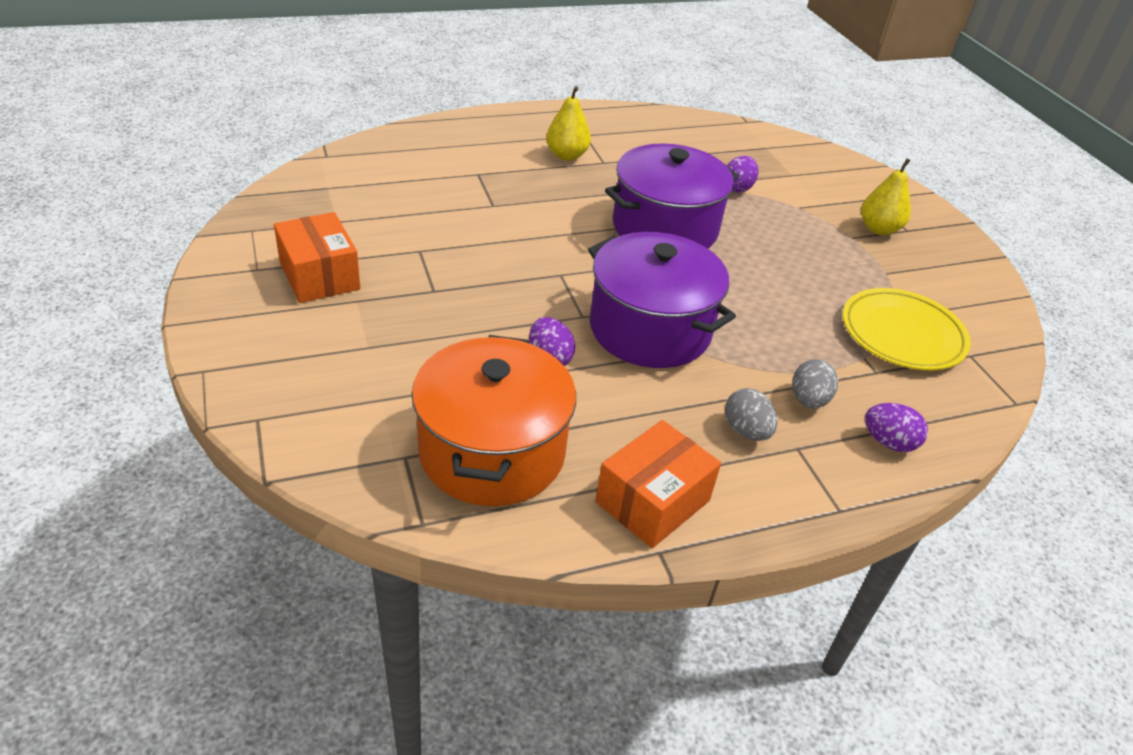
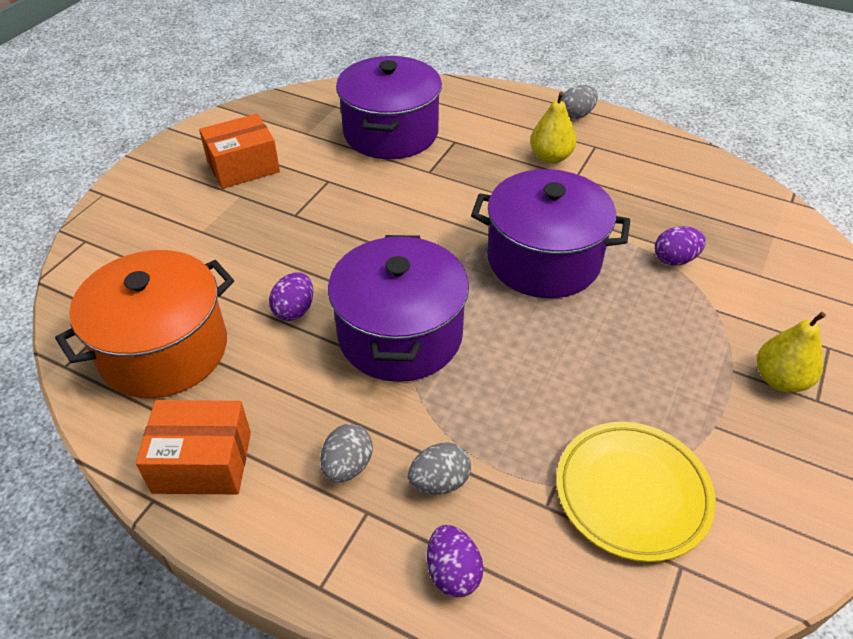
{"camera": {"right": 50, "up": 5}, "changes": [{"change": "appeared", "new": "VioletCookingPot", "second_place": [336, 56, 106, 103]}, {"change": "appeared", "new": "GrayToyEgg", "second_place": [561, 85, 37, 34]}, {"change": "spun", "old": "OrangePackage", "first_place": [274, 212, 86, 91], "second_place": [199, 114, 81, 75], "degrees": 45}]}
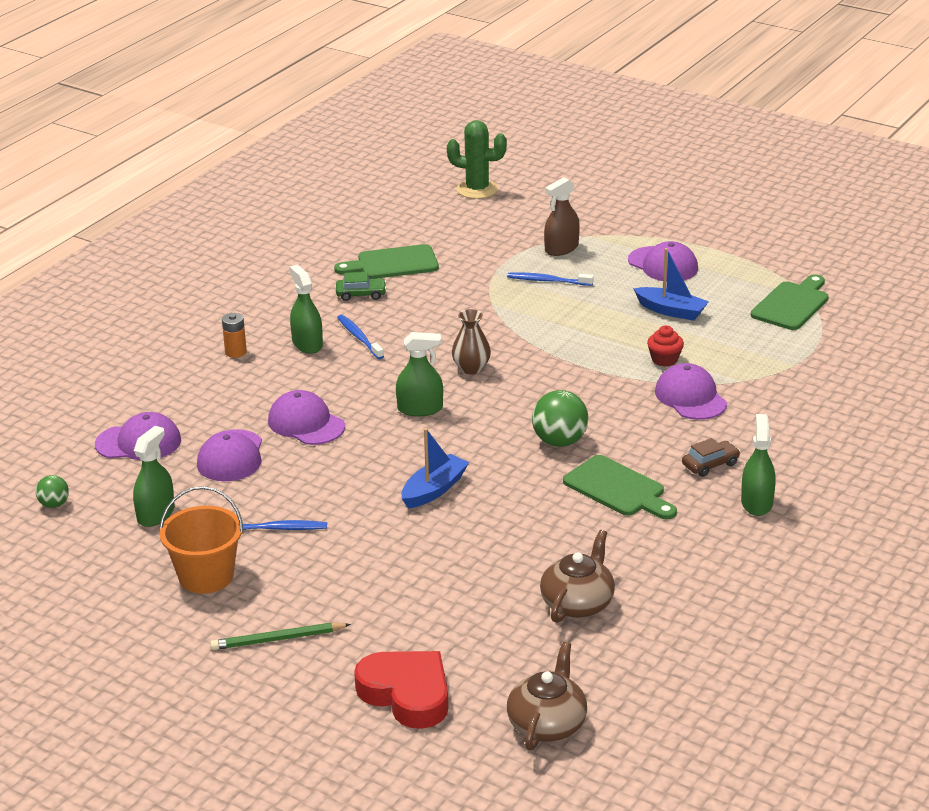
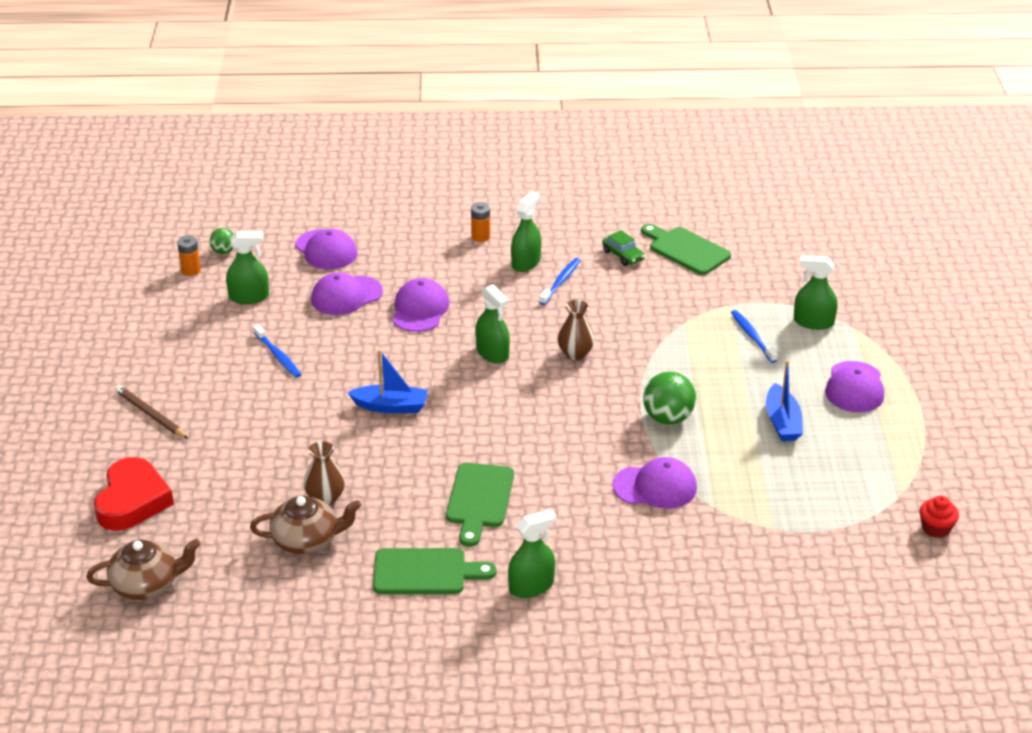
{"camera": {"right": 55, "up": 5}, "changes": [{"change": "missing", "old": "OrangeBucket", "first_place": [159, 486, 84, 108]}, {"change": "missing", "old": "GreenSaguaroCactus", "first_place": [447, 120, 60, 79]}, {"change": "missing", "old": "DarkBrownCar", "first_place": [682, 438, 58, 39]}, {"change": "appeared", "new": "OrangeBattery", "second_place": [177, 236, 24, 40]}, {"change": "appeared", "new": "DarkBrownTallVase", "second_place": [304, 441, 41, 64]}, {"change": "relocated", "old": "GreenSphere", "first_place": [532, 390, 57, 57], "second_place": [643, 372, 53, 52]}, {"change": "relocated", "old": "CrimsonMuffin", "first_place": [647, 325, 37, 42], "second_place": [919, 496, 40, 42]}, {"change": "relocated", "old": "GreenCuttingBoard", "first_place": [751, 274, 78, 56], "second_place": [373, 548, 123, 46]}, {"change": "colour", "old": "GreenLeadPencil", "new": "DarkBrownLeadPencil", "first_place": [210, 622, 141, 28], "second_place": [115, 385, 73, 54]}, {"change": "colour", "old": "DarkBrownSprayCleaner", "new": "GreenSprayCleaner", "first_place": [544, 177, 36, 79], "second_place": [794, 256, 44, 74]}, {"change": "spun", "old": "VioletCap", "first_place": [655, 363, 72, 57], "second_place": [612, 457, 85, 52], "degrees": 60}]}
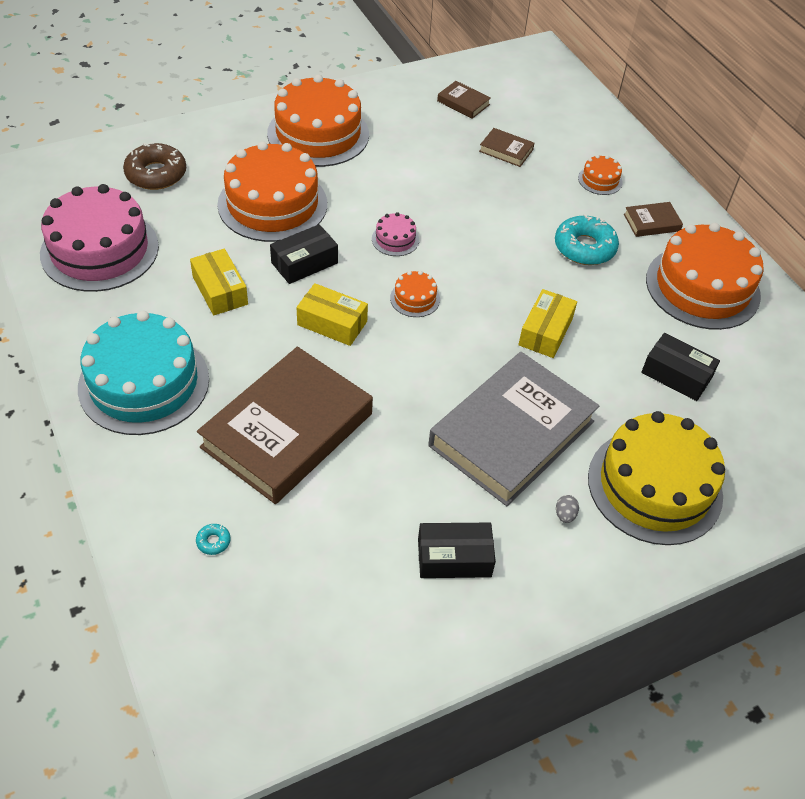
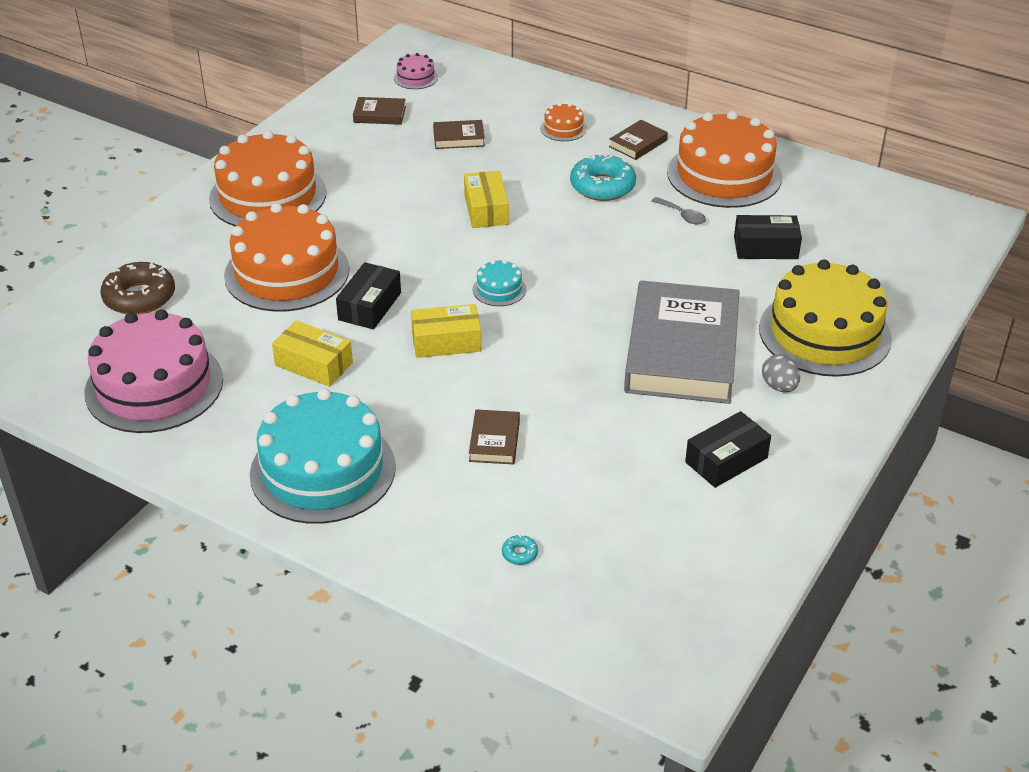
{"camera": {"right": -30, "up": -10}, "changes": [{"change": "appeared", "new": "GrayTeaspoon", "second_place": [651, 197, 55, 27]}, {"change": "relocated", "old": "RosePinkCake", "first_place": [372, 212, 47, 44], "second_place": [394, 53, 44, 36]}, {"change": "relocated", "old": "BrightYellowPackage", "first_place": [518, 289, 59, 69], "second_place": [464, 171, 45, 57]}, {"change": "colour", "old": "OrangeCake", "new": "AquaCake", "first_place": [390, 271, 50, 46], "second_place": [473, 260, 53, 46]}, {"change": "size", "old": "DarkBrownBook", "first_place": [197, 347, 176, 157], "second_place": [469, 409, 51, 55], "factor": 0.41}, {"change": "size", "old": "GrayToyEgg", "first_place": [556, 495, 23, 28], "second_place": [762, 354, 38, 38], "factor": 1.52}]}
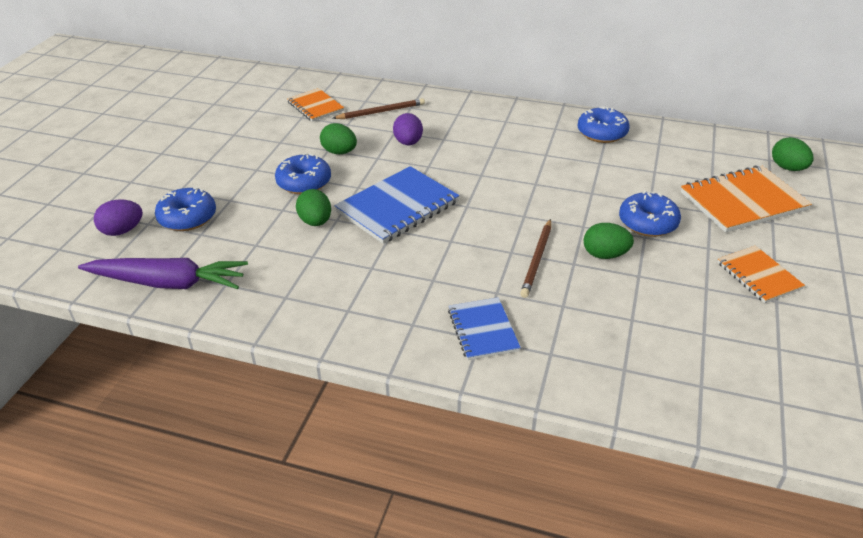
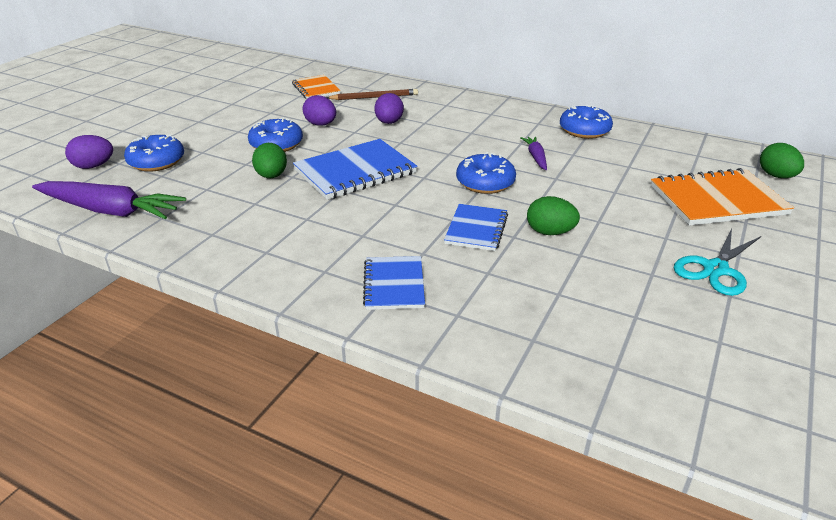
{"camera": {"right": 10, "up": -5}, "changes": [{"change": "appeared", "new": "VioletToyCarrot", "second_place": [520, 136, 27, 34]}, {"change": "relocated", "old": "CobaltGlazedDonut", "first_place": [619, 191, 62, 46], "second_place": [456, 152, 60, 42]}, {"change": "exchanged", "old": "DarkBrownLeadPencil", "new": "CobaltExerciseBook", "first_place": [520, 219, 31, 79], "second_place": [444, 204, 64, 47]}, {"change": "exchanged", "old": "OrangeExerciseBook", "new": "AquaPairOfScissors", "first_place": [717, 246, 88, 57], "second_place": [674, 228, 87, 68]}, {"change": "colour", "old": "GreenToyEgg", "new": "VioletToyEgg", "first_place": [320, 123, 37, 31], "second_place": [303, 95, 33, 31]}]}
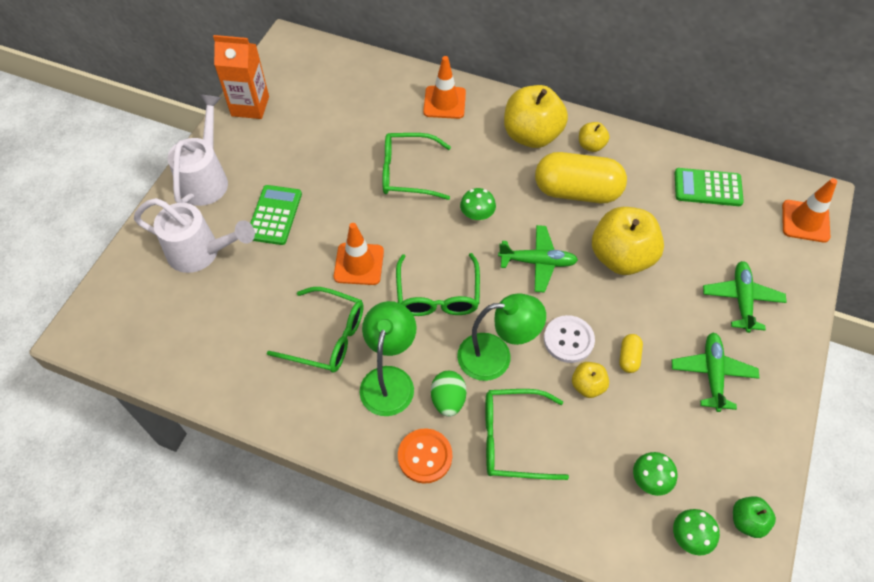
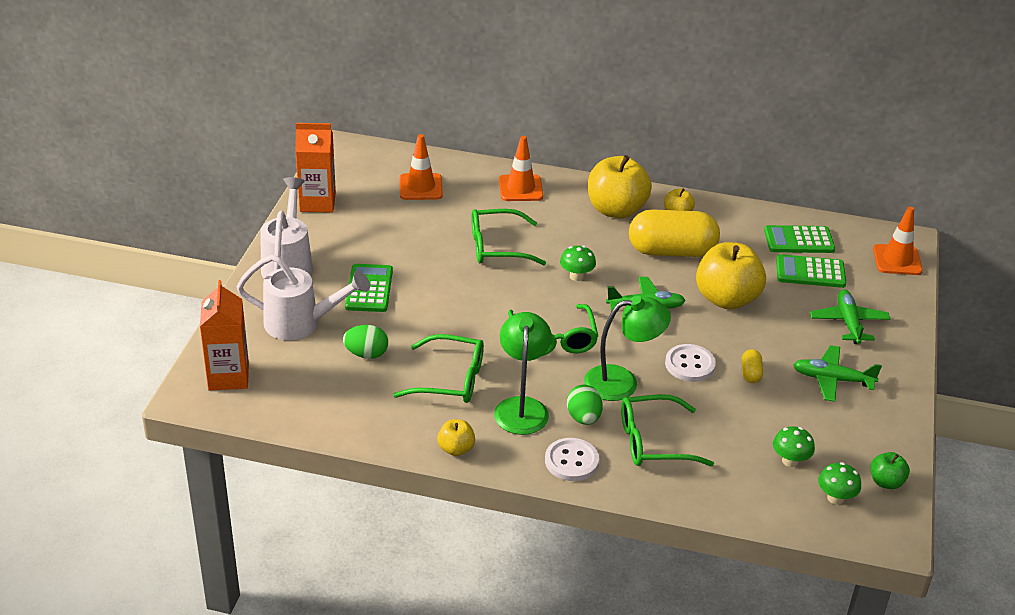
{"camera": {"right": -10, "up": -20}, "changes": [{"change": "appeared", "new": "OrangeMilkCarton", "second_place": [200, 280, 49, 110]}, {"change": "appeared", "new": "GreenToyEgg", "second_place": [343, 325, 45, 34]}, {"change": "appeared", "new": "GreenCalculator", "second_place": [776, 254, 70, 34]}, {"change": "relocated", "old": "OrangeTrafficCone", "first_place": [334, 223, 50, 62], "second_place": [399, 134, 44, 66]}, {"change": "relocated", "old": "BrightYellowAppleFruit", "first_place": [572, 362, 37, 36], "second_place": [437, 419, 38, 37]}, {"change": "colour", "old": "OrangeShirtButton", "new": "PureWhiteShirtButton", "first_place": [398, 428, 54, 56], "second_place": [545, 438, 54, 43]}, {"change": "spun", "old": "GreenPlane", "first_place": [672, 333, 87, 79], "second_place": [793, 345, 89, 57], "degrees": -75}]}
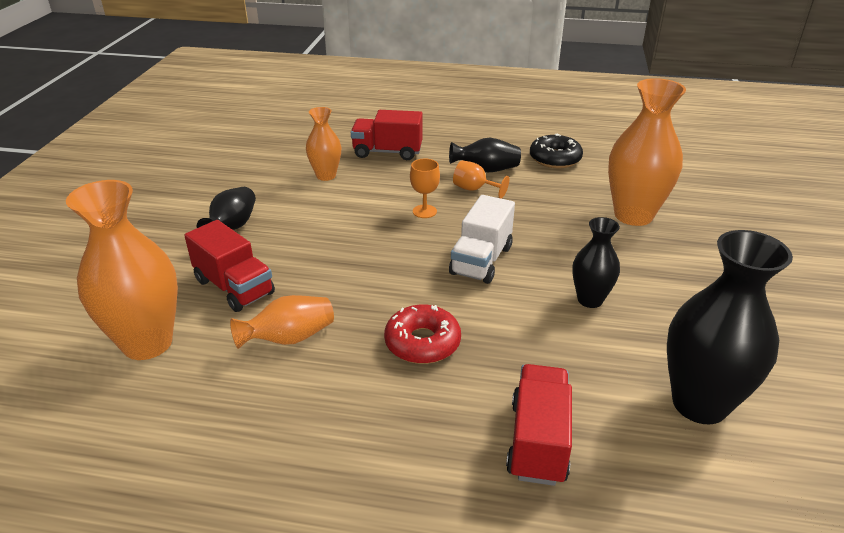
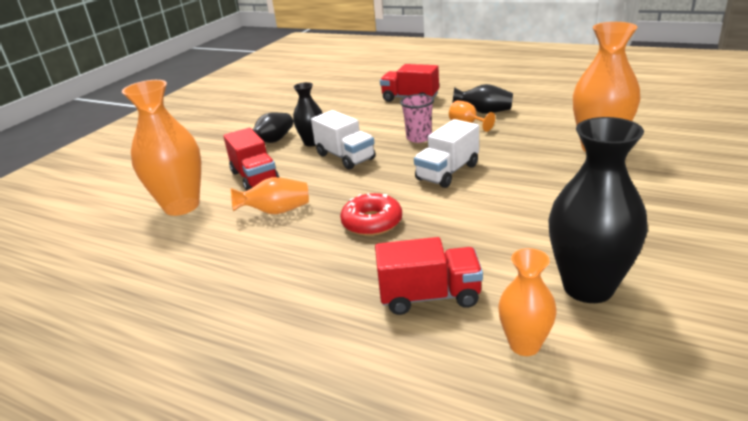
{"camera": {"right": 20, "up": -5}, "changes": [{"change": "missing", "old": "BlackGlazedDonut", "first_place": [530, 134, 53, 34]}, {"change": "appeared", "new": "PureWhiteToyTruck", "second_place": [311, 110, 65, 60]}, {"change": "relocated", "old": "OrangeTallVase", "first_place": [306, 107, 35, 74], "second_place": [498, 248, 59, 108]}, {"change": "relocated", "old": "BlackTallVase", "first_place": [572, 217, 48, 91], "second_place": [293, 82, 30, 64]}, {"change": "exchanged", "old": "OrangeWineGlass", "new": "RosePinkCup", "first_place": [410, 158, 30, 60], "second_place": [400, 94, 34, 49]}, {"change": "spun", "old": "CrimsonToyTruck", "first_place": [506, 364, 66, 122], "second_place": [375, 237, 108, 78], "degrees": 60}]}
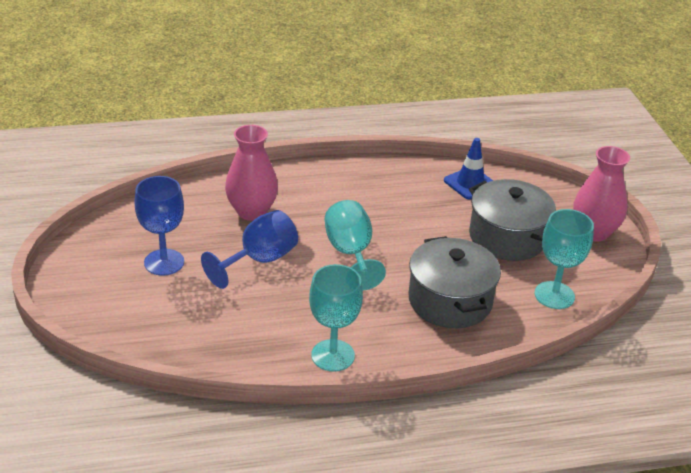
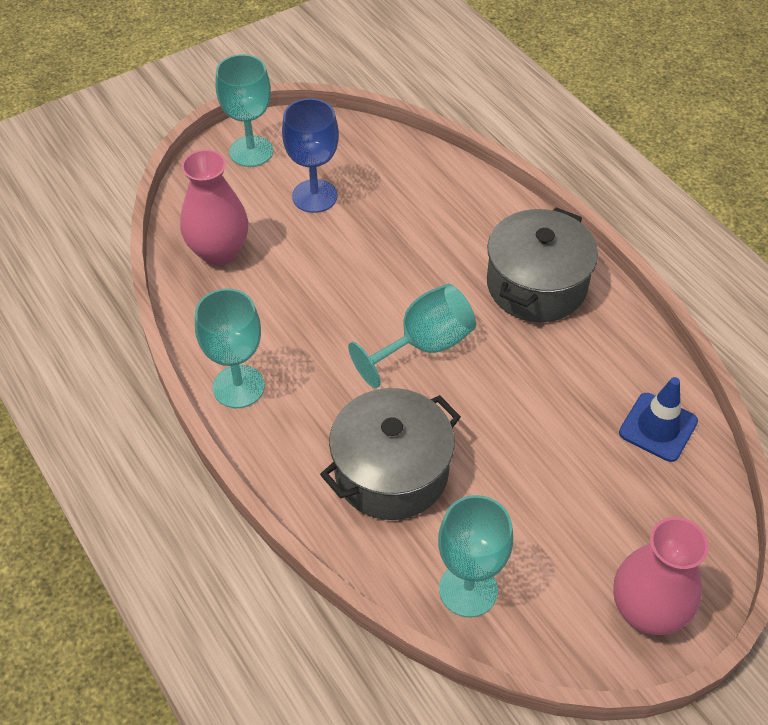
{"camera": {"right": 70, "up": 15}, "changes": [{"change": "missing", "old": "CobaltWineGlass", "first_place": [201, 210, 97, 79]}, {"change": "appeared", "new": "AquaWineGlass", "second_place": [215, 54, 58, 113]}, {"change": "relocated", "old": "RosePinkTallVase", "first_place": [225, 125, 53, 96], "second_place": [180, 149, 68, 117]}, {"change": "relocated", "old": "GrayCookingPot", "first_place": [469, 179, 87, 82], "second_place": [487, 207, 111, 115]}]}
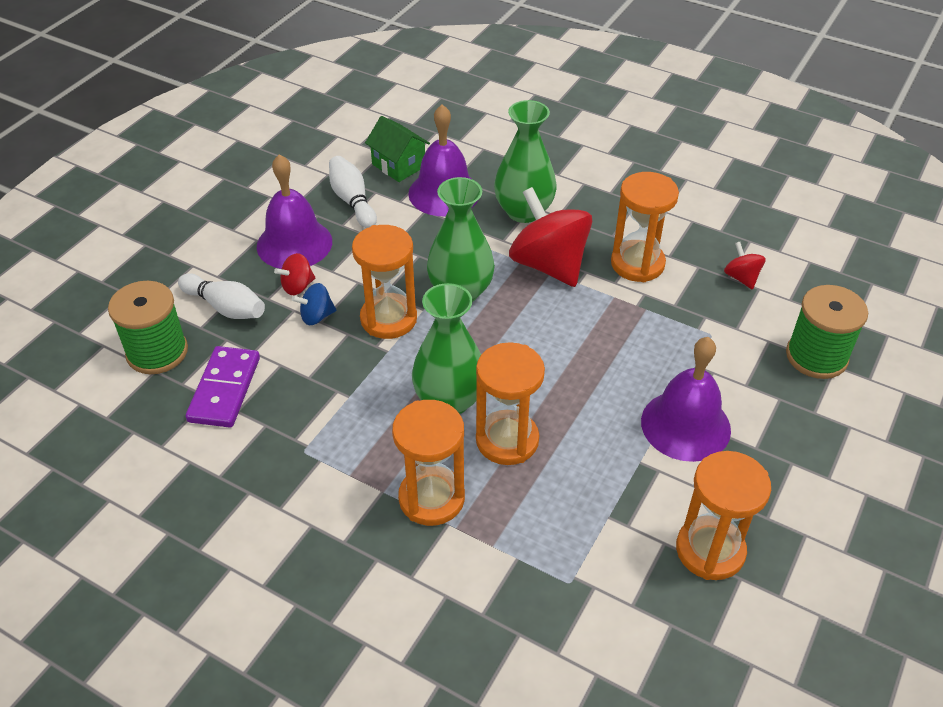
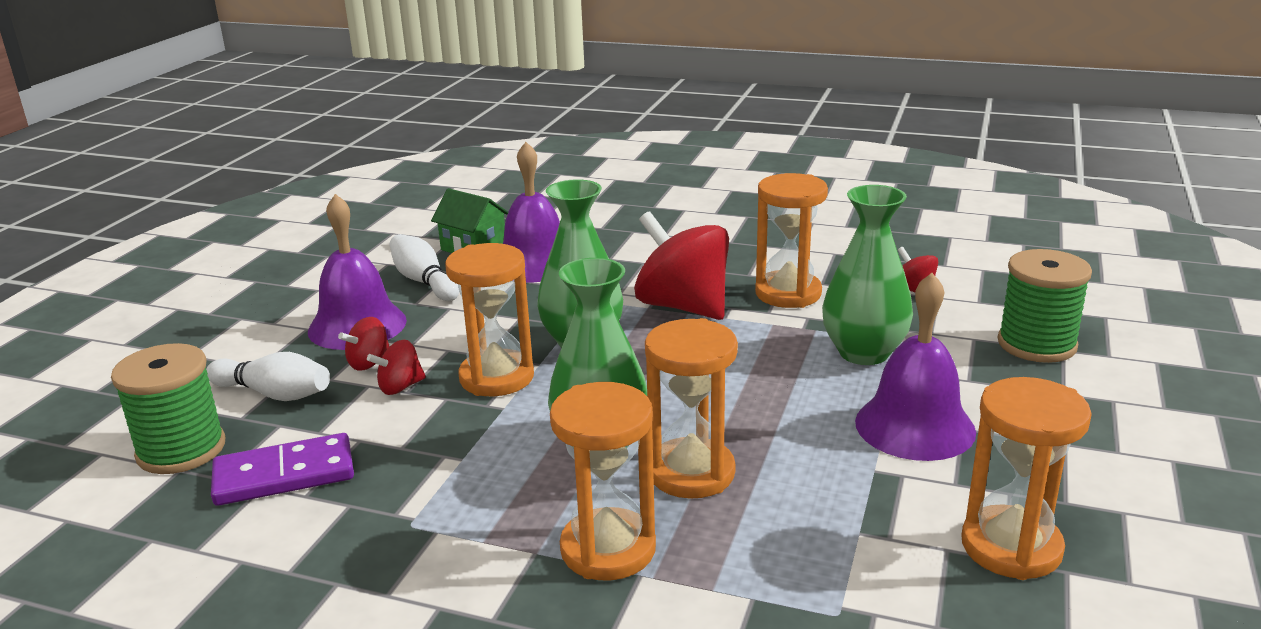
{"camera": {"right": -10, "up": -20}, "changes": [{"change": "relocated", "old": "GreenTallVase", "first_place": [494, 100, 63, 123], "second_place": [822, 185, 91, 180]}, {"change": "colour", "old": "CobaltSpinningTop", "new": "CrimsonSpinningTop", "first_place": [292, 283, 44, 42], "second_place": [367, 340, 59, 55]}, {"change": "spun", "old": "VioletDominoPiece", "first_place": [186, 346, 74, 82], "second_place": [211, 433, 143, 73], "degrees": 75}]}
